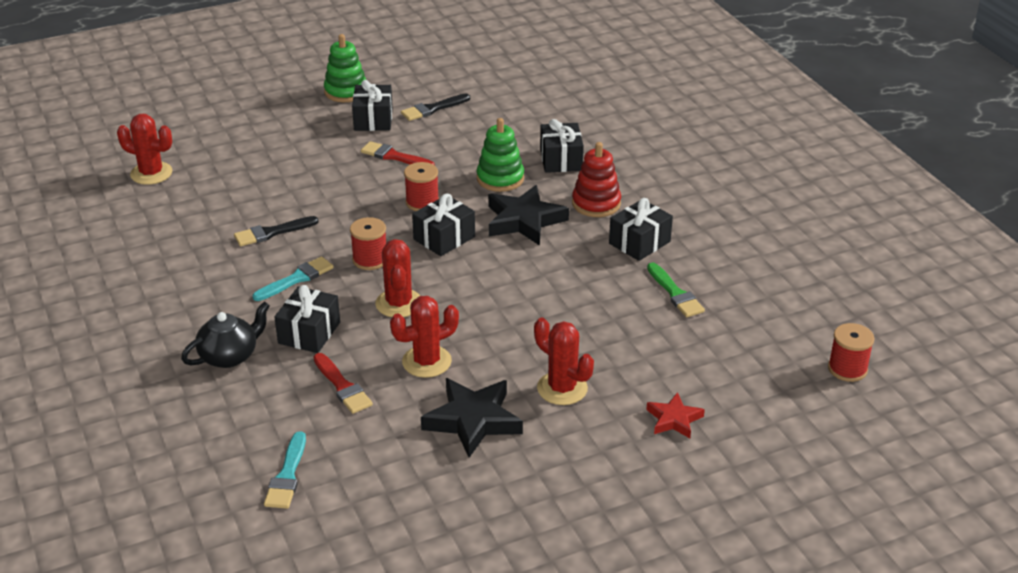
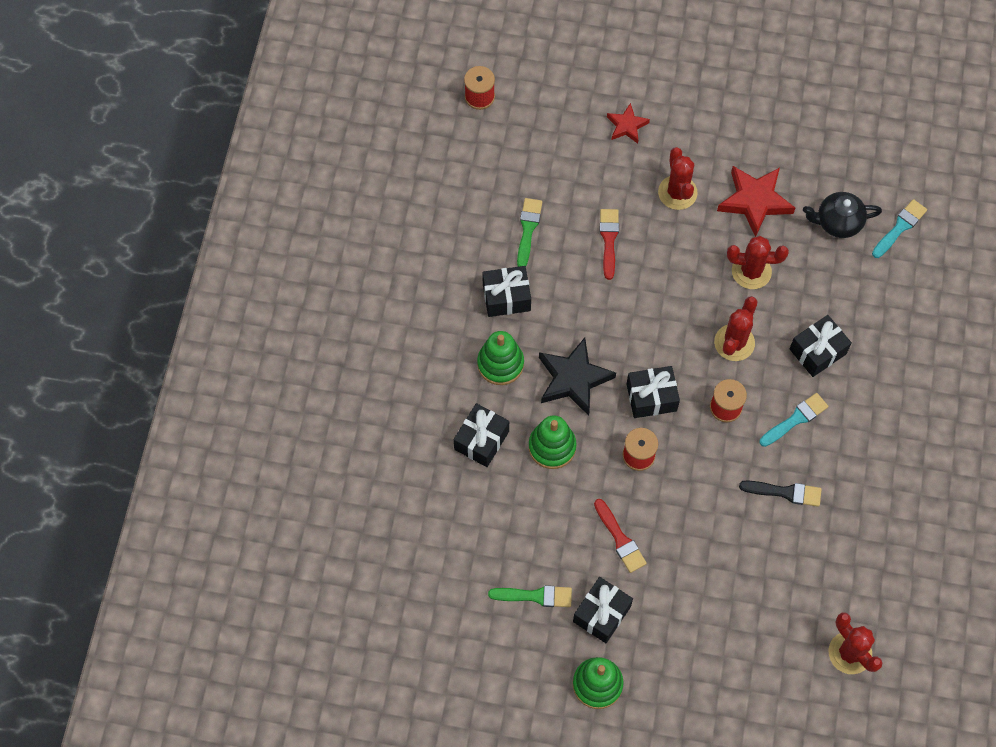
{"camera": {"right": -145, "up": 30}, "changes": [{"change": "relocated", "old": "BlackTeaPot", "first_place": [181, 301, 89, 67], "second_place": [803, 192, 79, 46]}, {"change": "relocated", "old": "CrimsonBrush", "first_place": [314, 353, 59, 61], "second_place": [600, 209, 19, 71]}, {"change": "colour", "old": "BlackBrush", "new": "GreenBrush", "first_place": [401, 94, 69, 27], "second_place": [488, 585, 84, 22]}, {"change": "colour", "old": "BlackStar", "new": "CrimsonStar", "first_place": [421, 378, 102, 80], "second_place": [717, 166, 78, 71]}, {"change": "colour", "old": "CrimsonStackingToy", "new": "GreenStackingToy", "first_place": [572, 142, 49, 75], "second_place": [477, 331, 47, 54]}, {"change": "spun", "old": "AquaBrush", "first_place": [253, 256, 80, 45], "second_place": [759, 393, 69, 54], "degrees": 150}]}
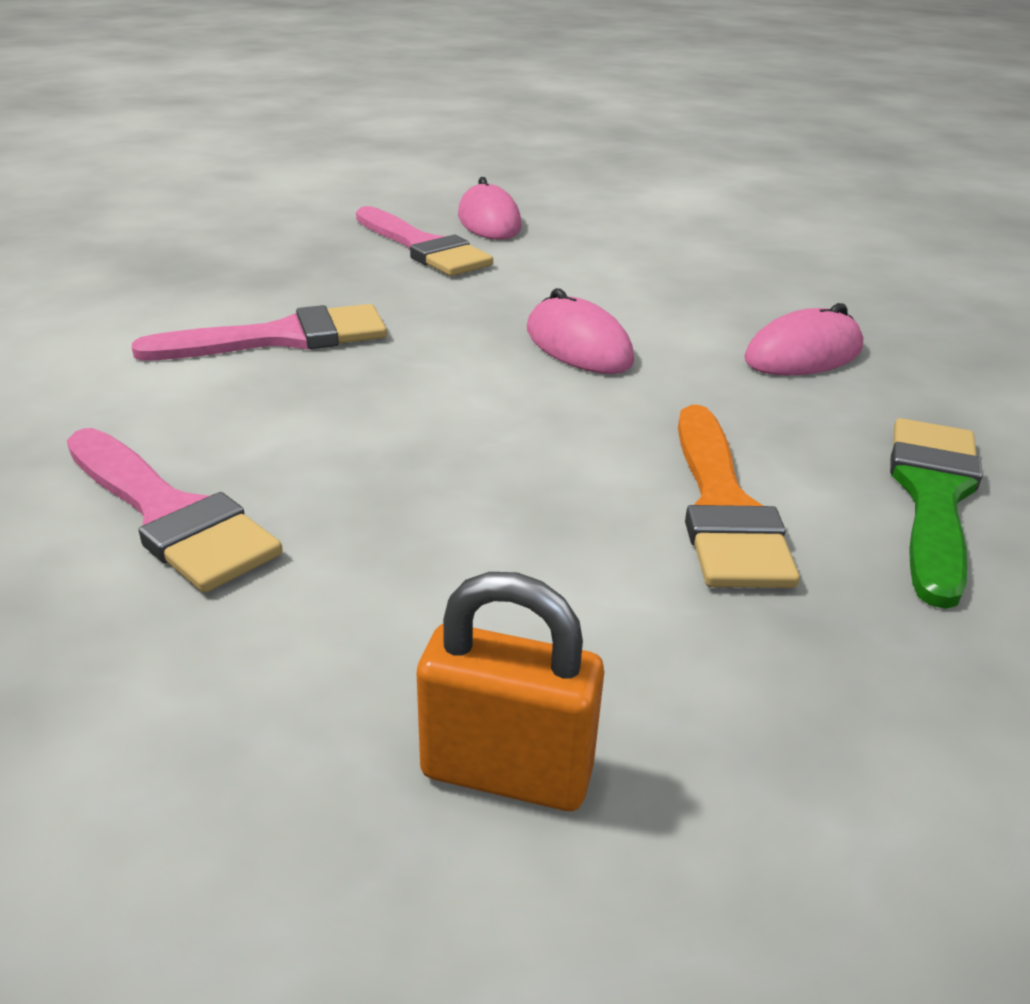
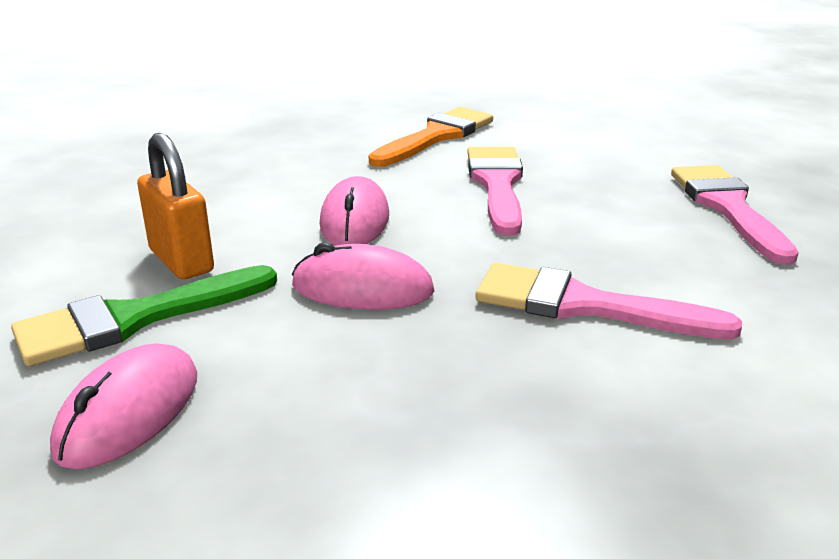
{"camera": {"right": -140, "up": -5}, "changes": [{"change": "relocated", "old": "RosePinkBrush", "first_place": [356, 206, 137, 70], "second_place": [468, 147, 55, 89]}, {"change": "relocated", "old": "OrangeLock", "first_place": [417, 572, 187, 239], "second_place": [137, 133, 77, 146]}, {"change": "relocated", "old": "RosePinkPcMouse", "first_place": [744, 303, 119, 72], "second_place": [292, 242, 142, 68]}, {"change": "relocated", "old": "GreenBrush", "first_place": [890, 418, 93, 191], "second_place": [11, 265, 266, 101]}]}
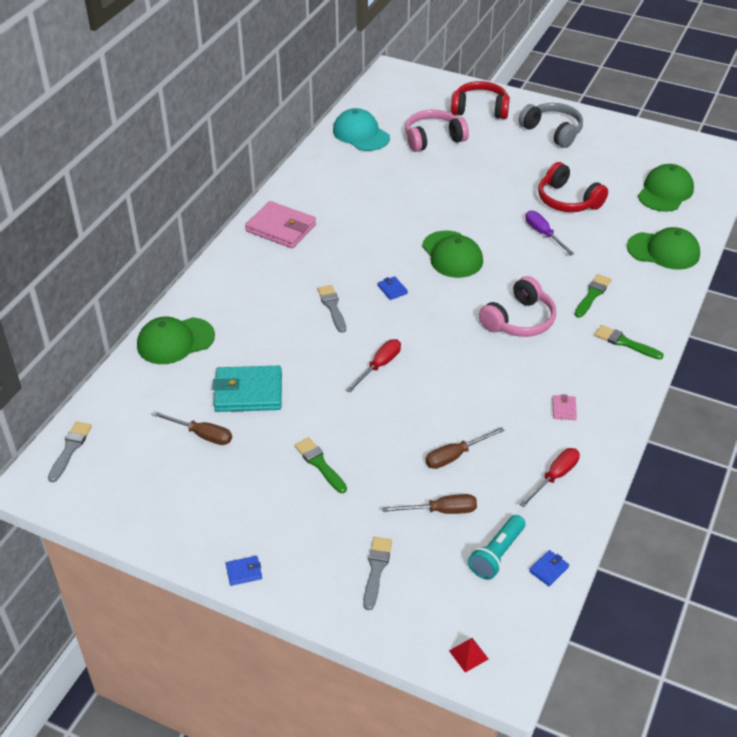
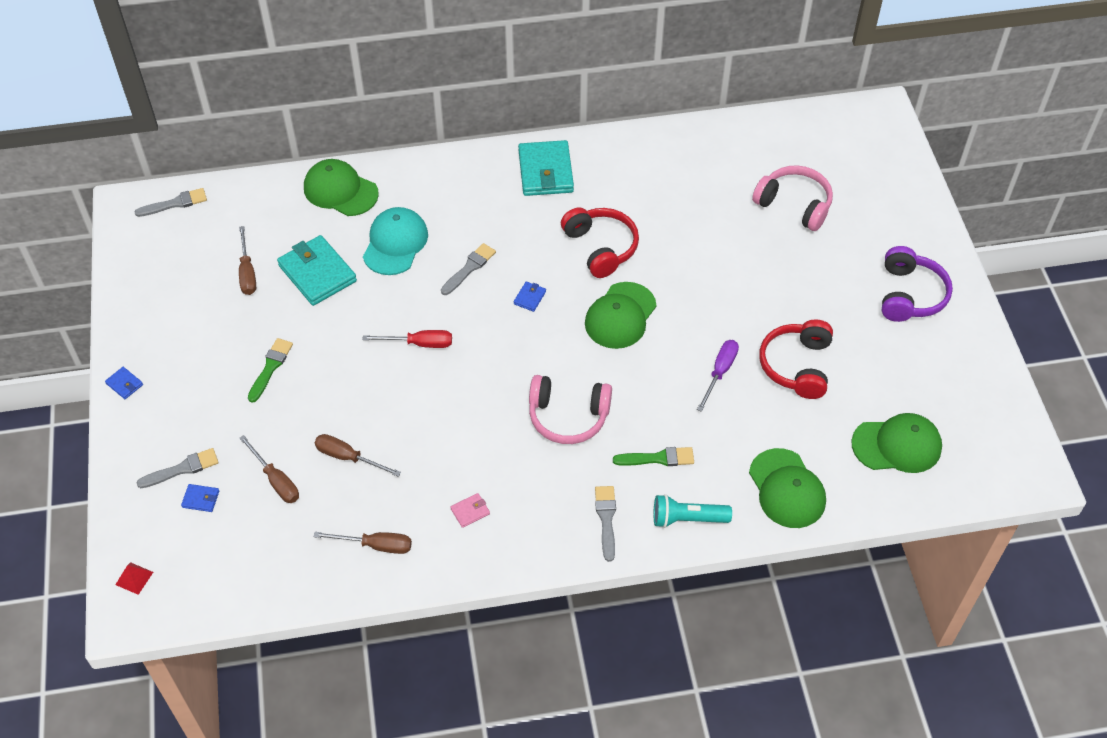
{"camera": {"right": 55, "up": 10}, "changes": [{"change": "relocated", "old": "AquaCap", "first_place": [333, 108, 57, 43], "second_place": [363, 207, 65, 68]}, {"change": "relocated", "old": "CrimsonOverEarHeadphones", "first_place": [451, 81, 59, 38], "second_place": [561, 207, 78, 71]}, {"change": "relocated", "old": "AquaFlashlight", "first_place": [468, 515, 58, 65], "second_place": [654, 494, 78, 34]}, {"change": "relocated", "old": "CobaltCardWallet", "first_place": [529, 550, 40, 36], "second_place": [181, 484, 38, 28]}, {"change": "colour", "old": "RosePinkCardWallet", "new": "AquaCardWallet", "first_place": [245, 201, 71, 47], "second_place": [518, 140, 56, 56]}, {"change": "colour", "old": "GrayOverEarHeadphones", "new": "VioletOverEarHeadphones", "first_place": [519, 103, 64, 45], "second_place": [882, 246, 71, 76]}, {"change": "colour", "old": "CrimsonFlatScrewdriver", "new": "DarkBrownFlatScrewdriver", "first_place": [519, 448, 61, 59], "second_place": [314, 532, 98, 22]}, {"change": "colour", "old": "GreenBrush", "new": "GrayBrush", "first_place": [595, 325, 69, 35], "second_place": [595, 486, 21, 76]}]}
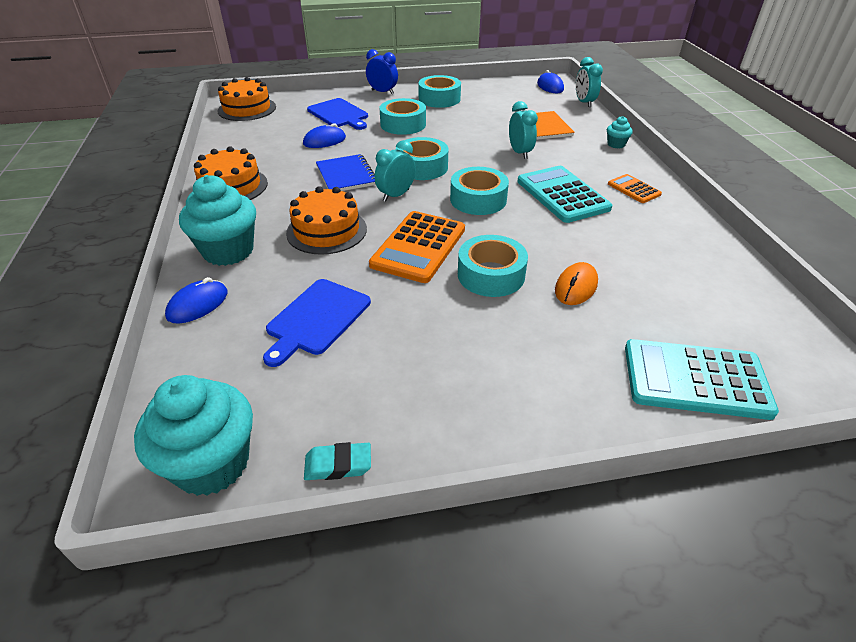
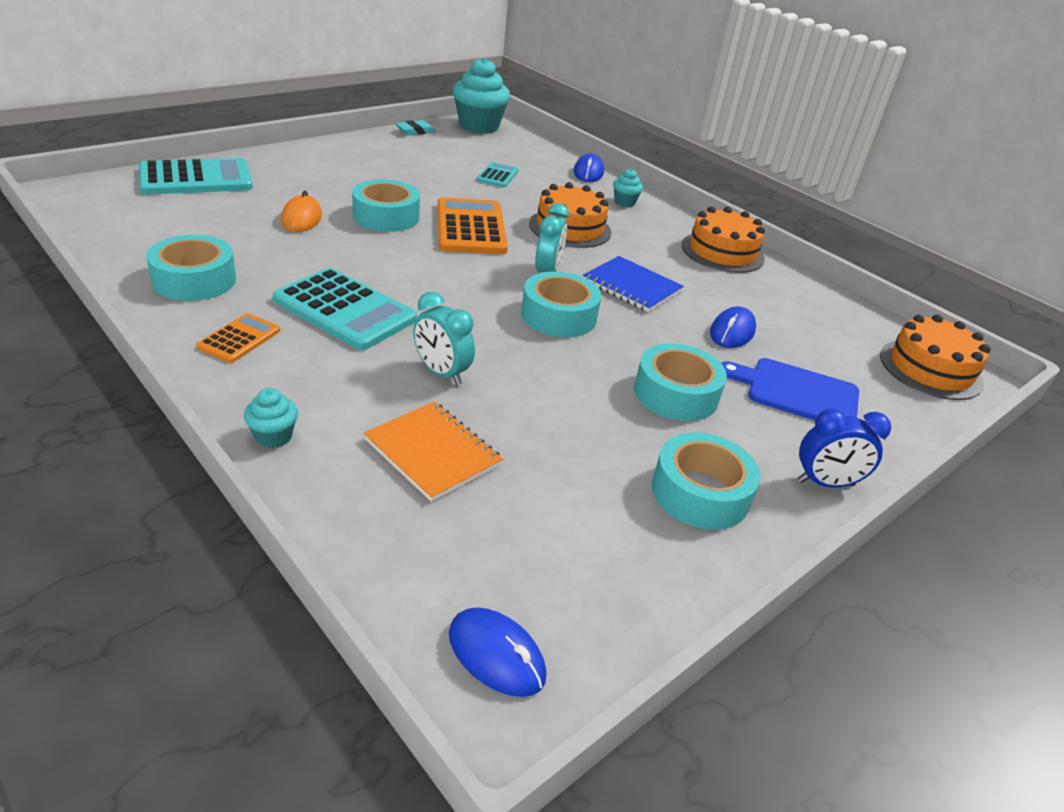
{"camera": {"right": 145, "up": -5}, "changes": [{"change": "missing", "old": "AquaClock", "first_place": [576, 57, 27, 50]}, {"change": "relocated", "old": "AquaTape", "first_place": [450, 167, 59, 48], "second_place": [146, 235, 90, 66]}, {"change": "exchanged", "old": "CobaltCuttingBoard", "new": "AquaCalculator", "first_place": [263, 279, 108, 88], "second_place": [477, 162, 42, 25]}, {"change": "spun", "old": "OrangeCalculator", "first_place": [608, 174, 54, 29], "second_place": [196, 313, 84, 50], "degrees": -90}, {"change": "size", "old": "AquaMuffin", "first_place": [179, 175, 77, 91], "second_place": [613, 169, 30, 38], "factor": 0.46}]}
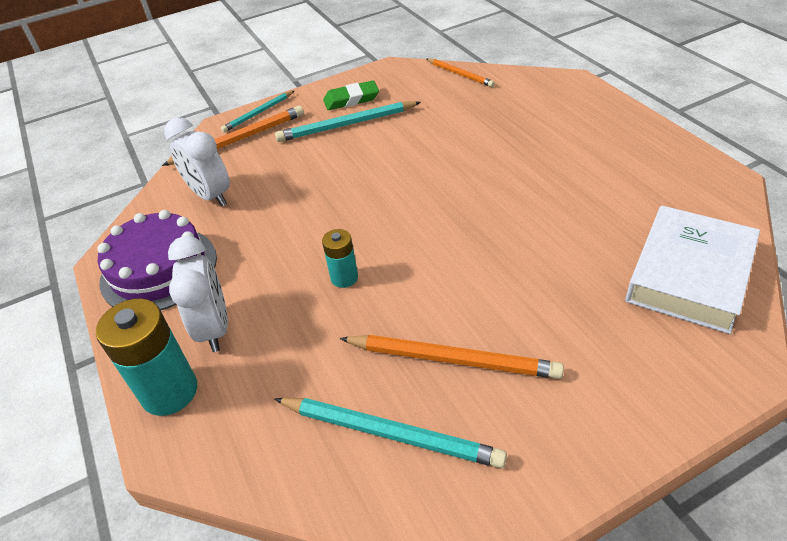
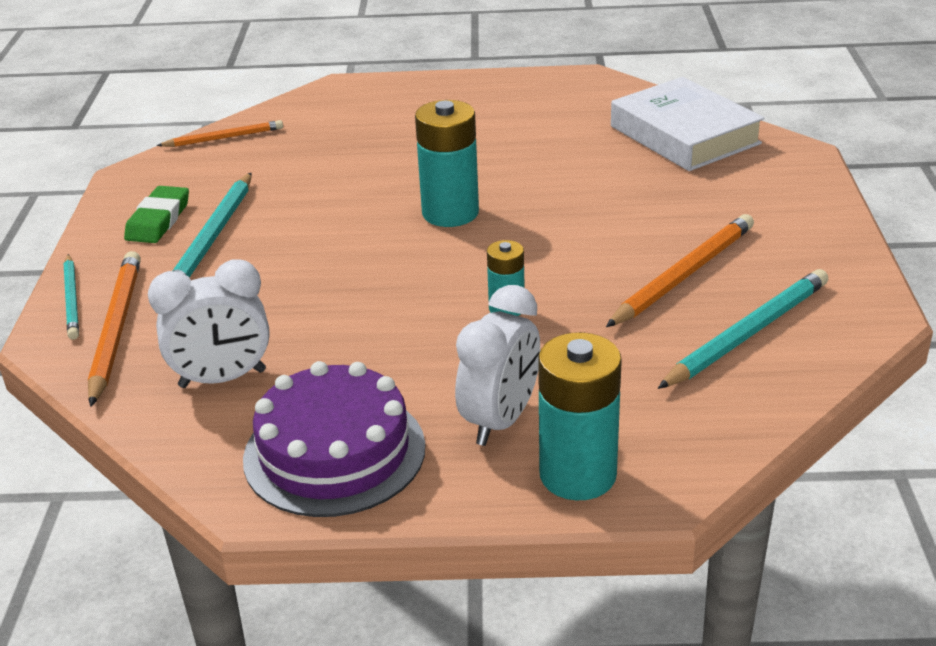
{"camera": {"right": -65, "up": -10}, "changes": [{"change": "appeared", "new": "AquaBattery", "second_place": [415, 100, 64, 127]}, {"change": "spun", "old": "PureWhiteClock", "first_place": [168, 236, 60, 116], "second_place": [455, 285, 85, 161], "degrees": 105}]}
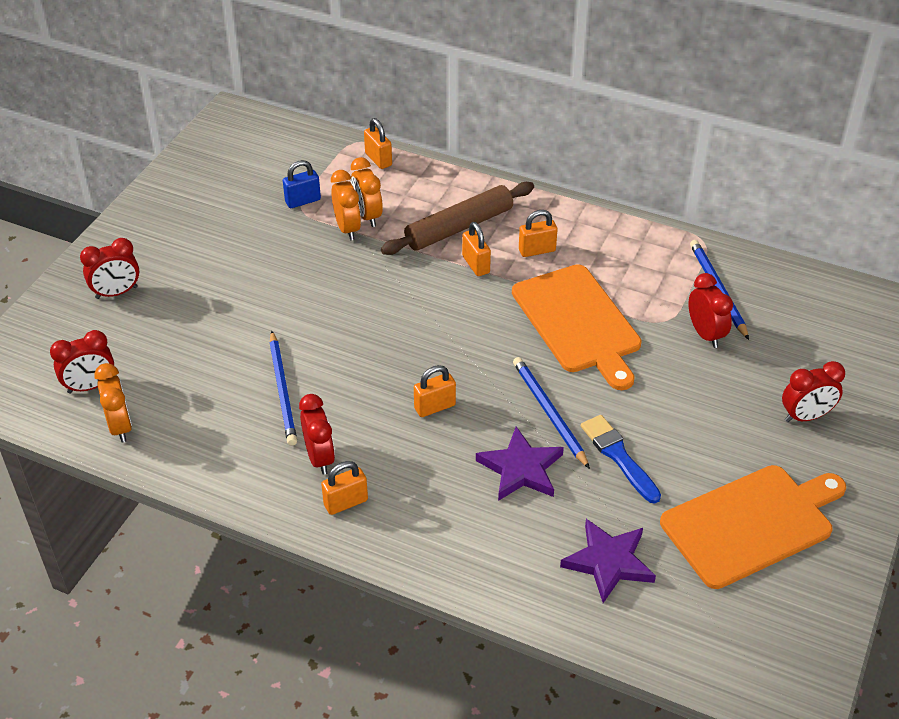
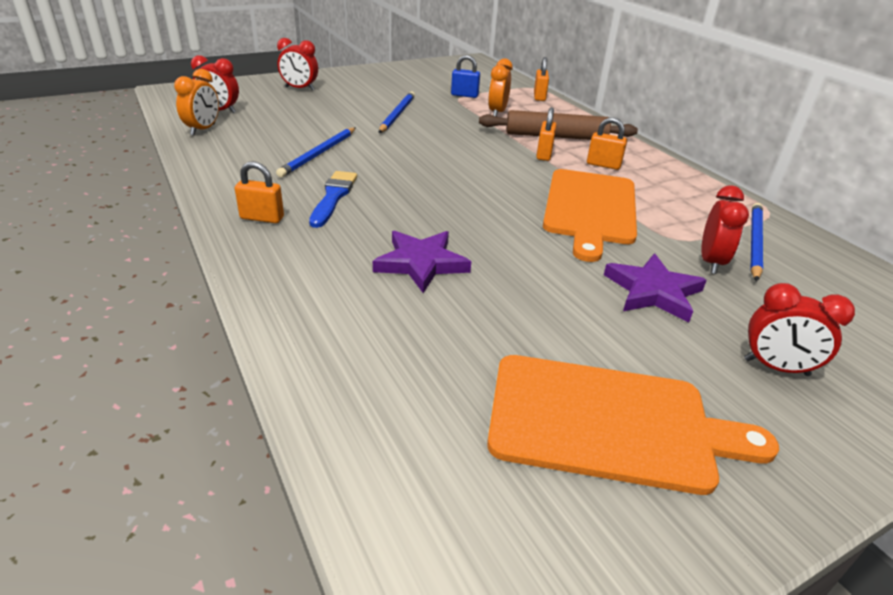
{"camera": {"right": 35, "up": -10}, "changes": [{"change": "missing", "old": "CrimsonClock", "first_place": [299, 394, 36, 81]}, {"change": "missing", "old": "OrangeClock", "first_place": [331, 170, 30, 70]}, {"change": "missing", "old": "OrangeLock", "first_place": [414, 365, 42, 52]}, {"change": "relocated", "old": "CobaltLeadPencil", "first_place": [513, 357, 77, 112], "second_place": [379, 91, 36, 42]}, {"change": "relocated", "old": "VioletStar", "first_place": [560, 519, 96, 84], "second_place": [604, 253, 103, 69]}, {"change": "relocated", "old": "CobaltBrush", "first_place": [581, 415, 80, 88], "second_place": [309, 171, 48, 57]}]}
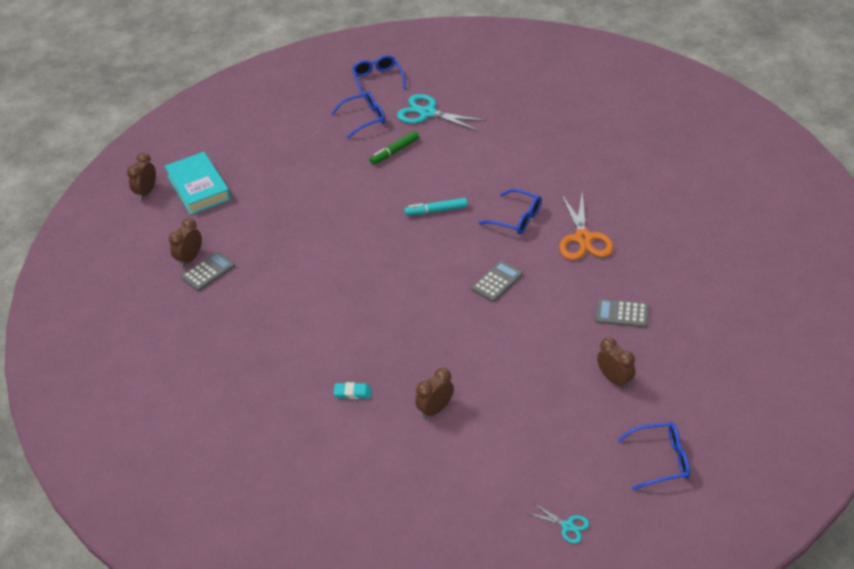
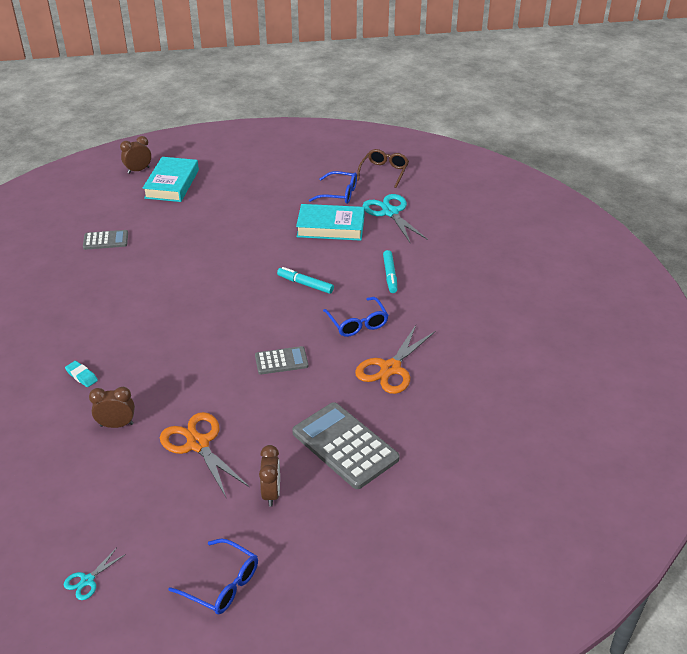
{"camera": {"right": 35, "up": -5}, "changes": [{"change": "missing", "old": "DarkBrownClock", "first_place": [169, 218, 33, 49]}, {"change": "appeared", "new": "OrangePairOfScissors", "second_place": [160, 412, 89, 87]}, {"change": "appeared", "new": "AquaMarker", "second_place": [383, 250, 14, 43]}, {"change": "exchanged", "old": "GreenMarker", "new": "AquaBook", "first_place": [370, 131, 49, 34], "second_place": [296, 204, 69, 37]}, {"change": "colour", "old": "CobaltEyeglasses", "new": "DarkBrownEyeglasses", "first_place": [352, 55, 54, 44], "second_place": [357, 149, 52, 39]}, {"change": "spun", "old": "AquaPairOfScissors", "first_place": [527, 504, 63, 40], "second_place": [64, 549, 62, 51], "degrees": 60}, {"change": "size", "old": "GrayCalculator", "first_place": [595, 299, 54, 29], "second_place": [292, 402, 108, 87], "factor": 1.81}]}
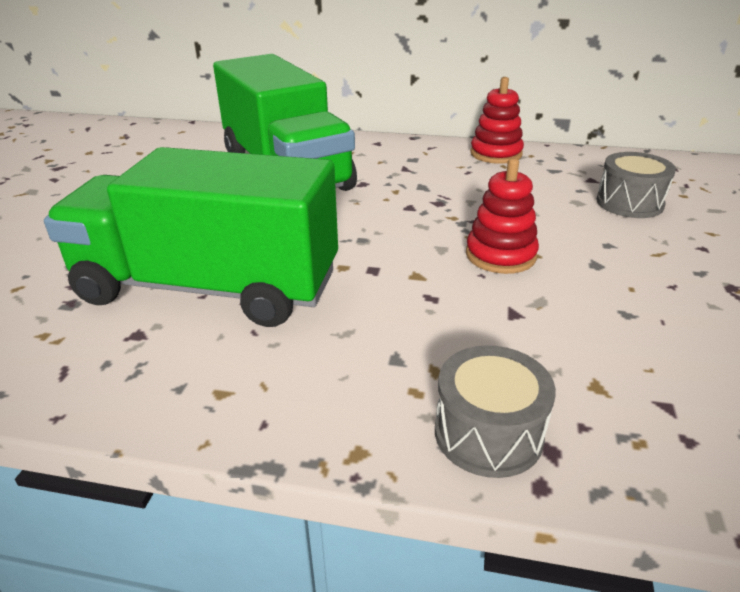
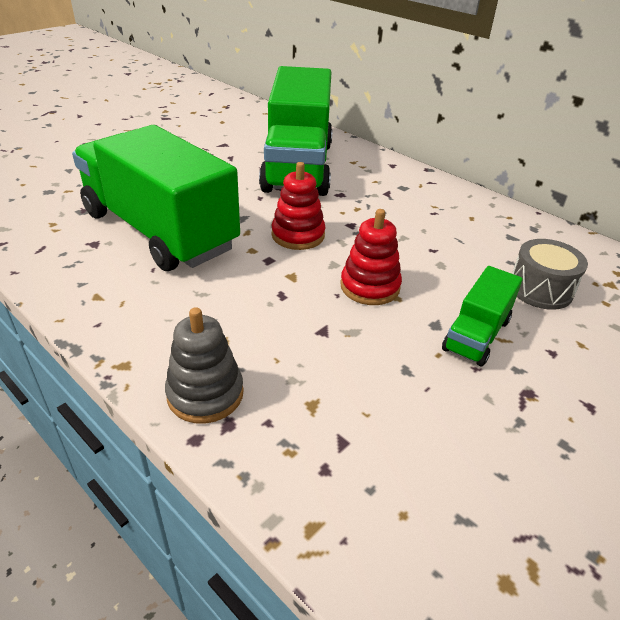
{"camera": {"right": 30, "up": 5}, "changes": [{"change": "appeared", "new": "GreenToyTruck", "second_place": [442, 266, 81, 100]}, {"change": "relocated", "old": "CrimsonStackingToy", "first_place": [470, 77, 54, 87], "second_place": [272, 162, 54, 88]}, {"change": "exchanged", "old": "GrayToyDrum", "new": "GrayStackingToy", "first_place": [435, 345, 121, 133], "second_place": [165, 307, 79, 117]}]}
